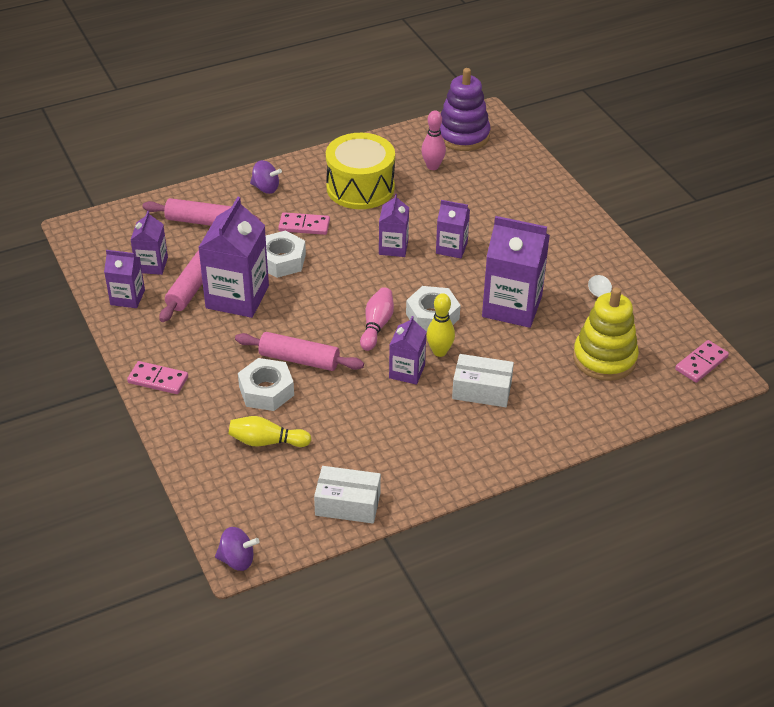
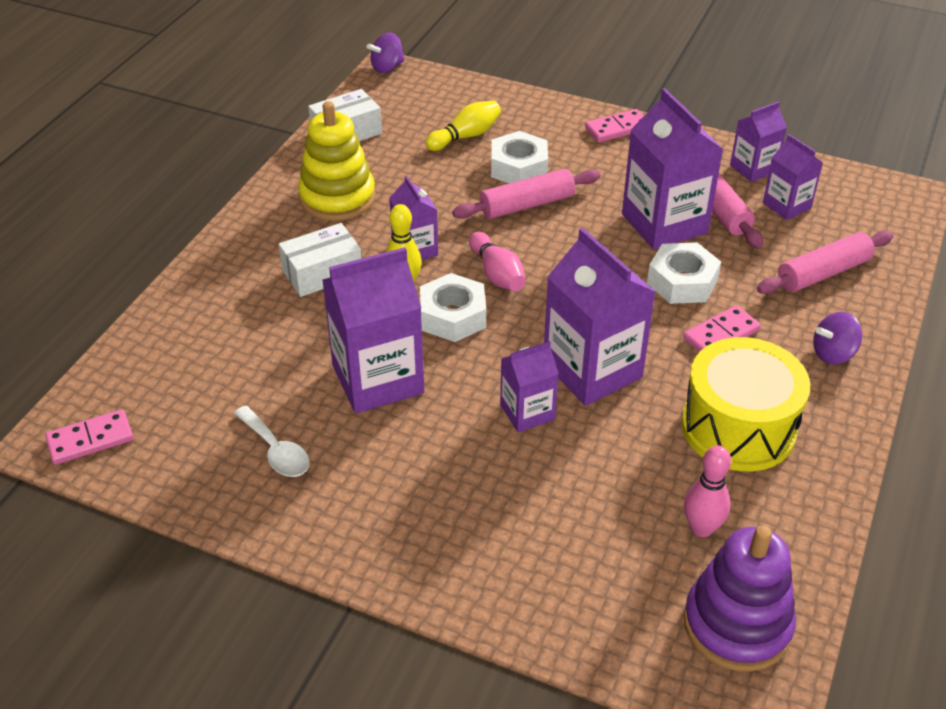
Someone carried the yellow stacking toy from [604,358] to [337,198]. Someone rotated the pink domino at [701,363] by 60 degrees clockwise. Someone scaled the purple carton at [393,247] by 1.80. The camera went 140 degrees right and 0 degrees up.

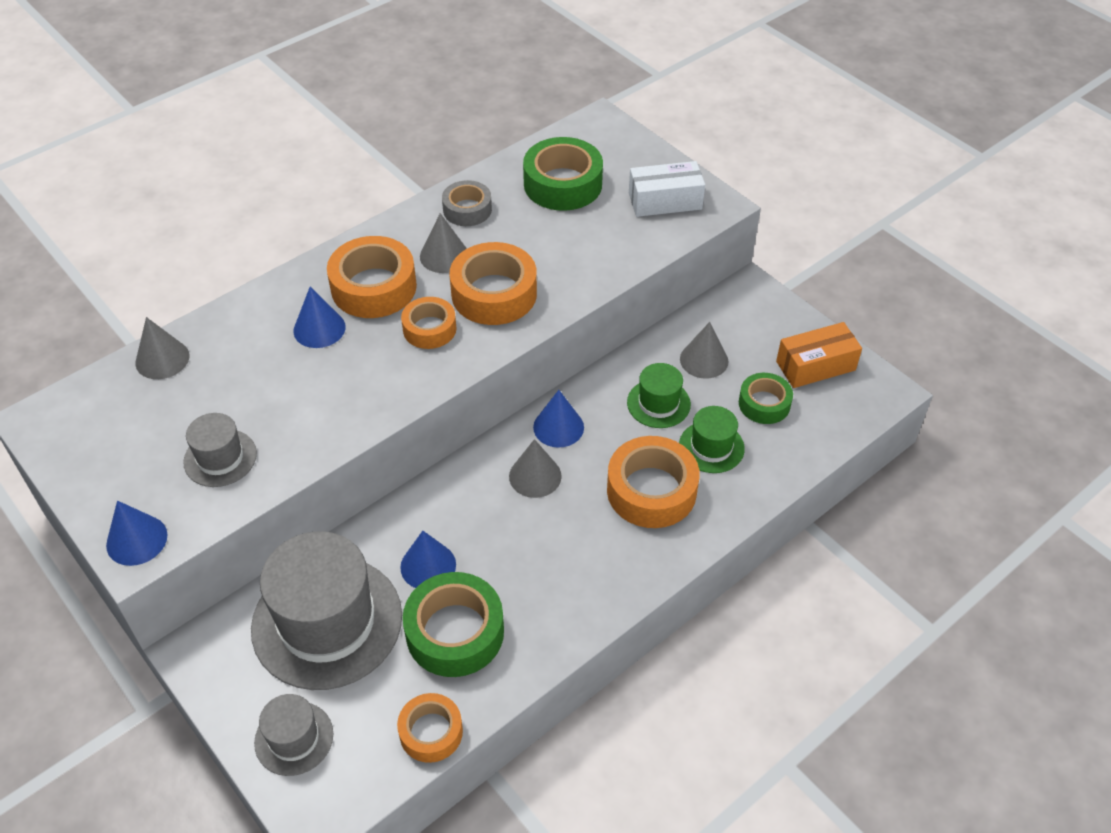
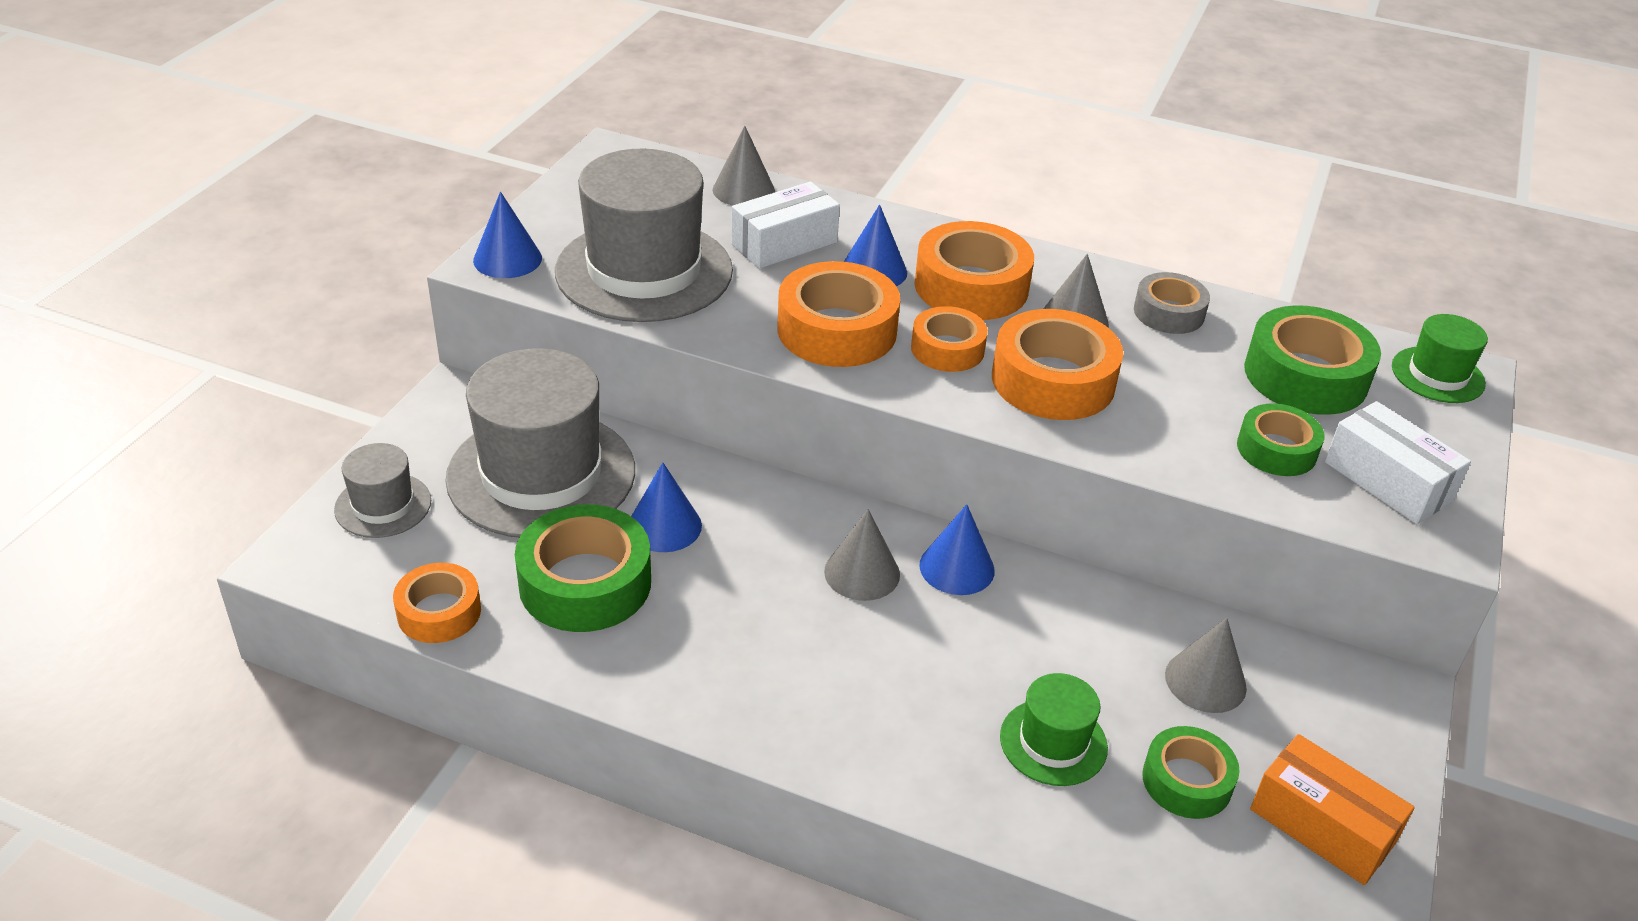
Someone put down the white box at [784,243]. Someone put down the green tape at [1276,450]. Someone carried the orange tape from [651,490] to [837,330]. Someone carried the green hat from [658,403] to [1437,375]. Someone scaled the grey hat at [220,458] by 2.05. The camera went 60 degrees right and 10 degrees down.

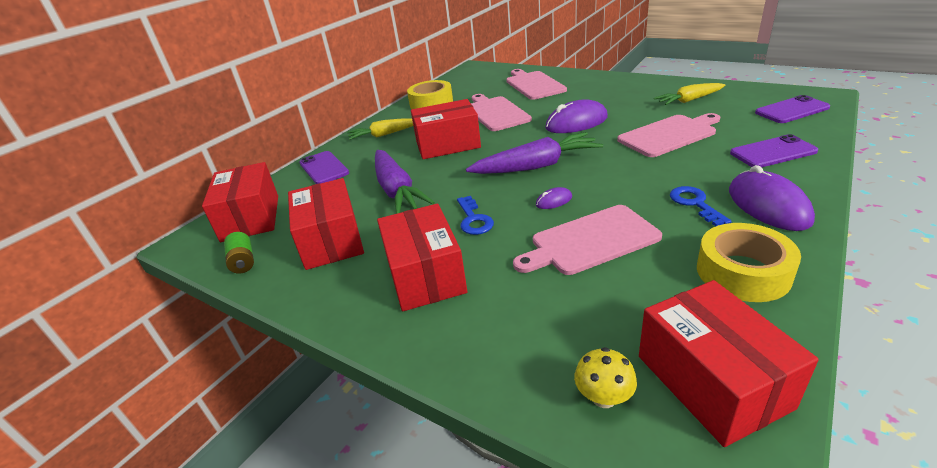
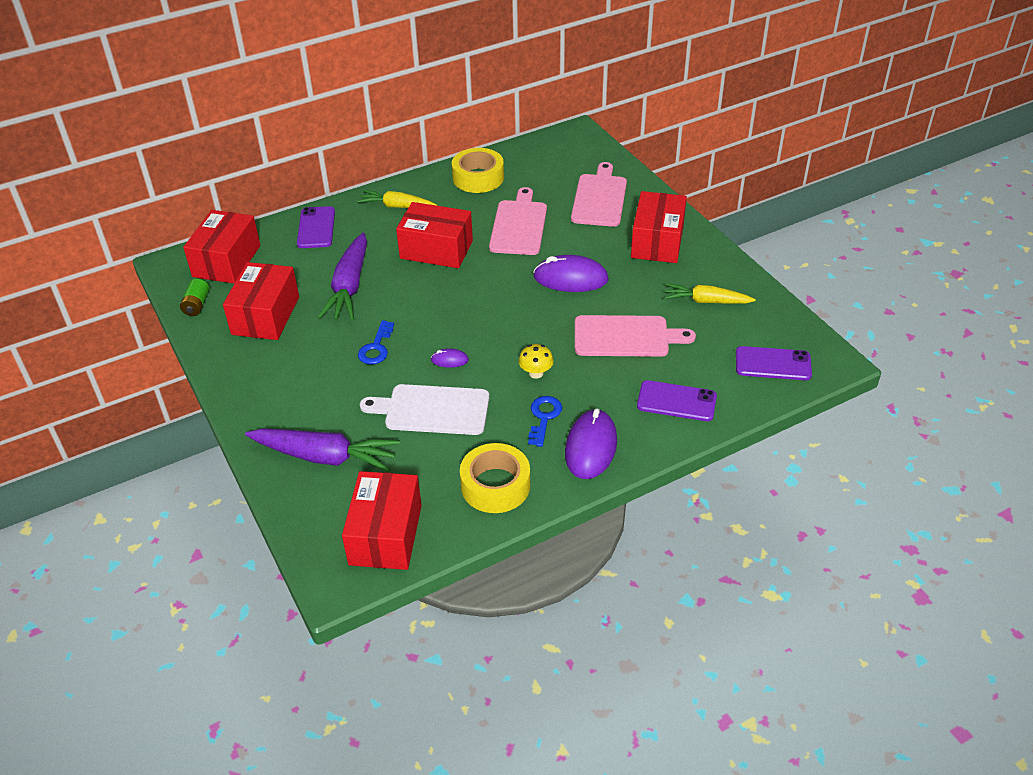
Someone carried the red box from [425,275] to [657,242]. Someone carried the purple carrot from [536,166] to [325,457]. Someone carried the yellow mushroom from [604,397] to [536,373]. Someone repainted the pink cutting board at [590,241], which became the white cutting board at [432,410]. The camera went 25 degrees right and 10 degrees up.

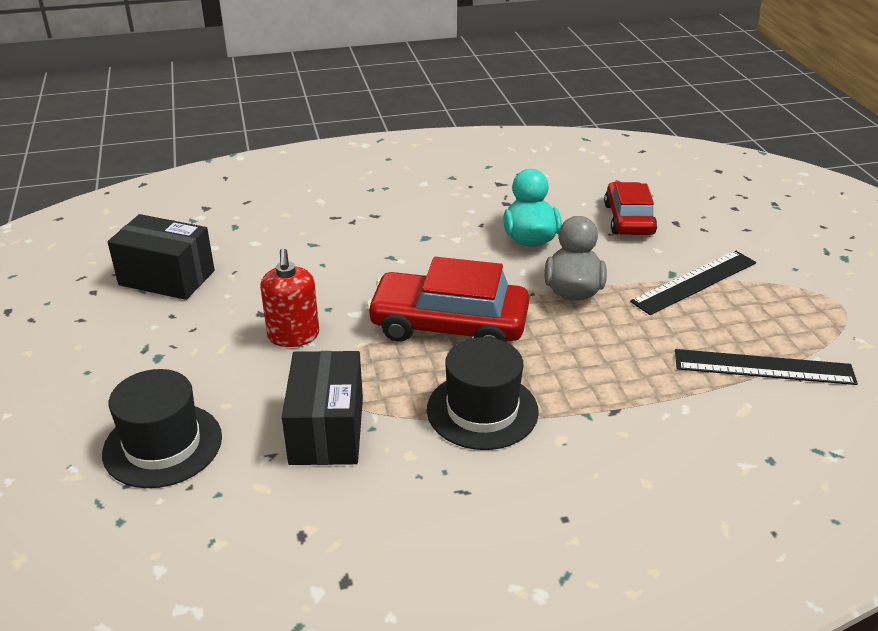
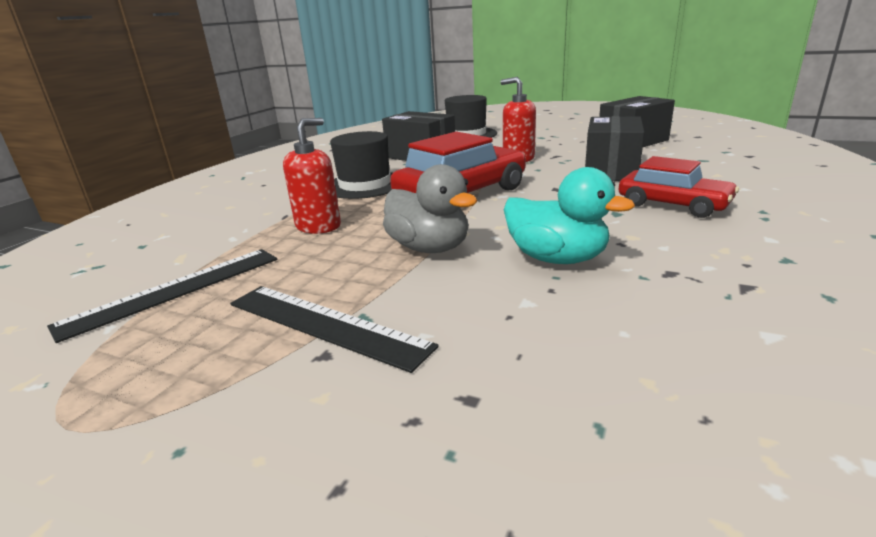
Someone put down the red soap dispenser at [318,226]. Someone put down the black box at [611,170]. Someone carried the red car from [628,219] to [673,205]. Someone rotated the black ruler at [694,282] by 60 degrees counterclockwise. The camera went 130 degrees right and 10 degrees down.

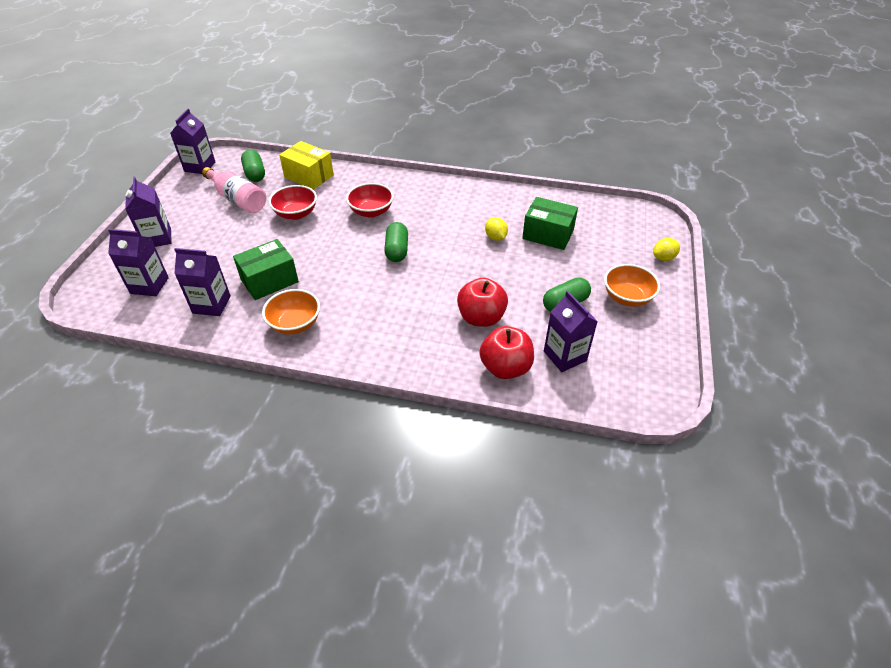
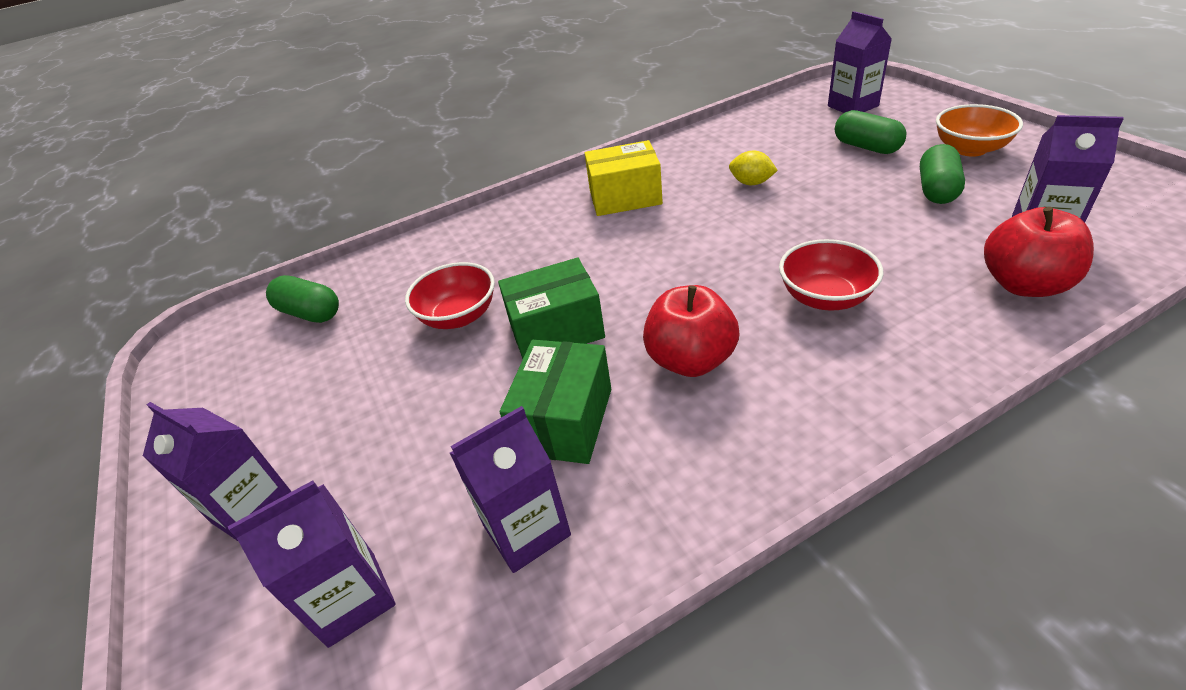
Someone took away the pink bottle at [238,199]. Someone took away the orange bowl at [295,324]. Someone took away the yellow lemon at [663,258]. Someone carried the purple carton from [200,167] to [852,106]. Someone carried the yellow box from [309,176] to [625,197]. Someone carried the red bowl from [371,211] to [825,297]. Someone carried the green capsule from [397,250] to [866,147]. Someone carried the red apple from [481,318] to [690,360]. Someone carried the green box from [548,234] to [556,330]. The camera went 35 degrees left and 5 degrees down.

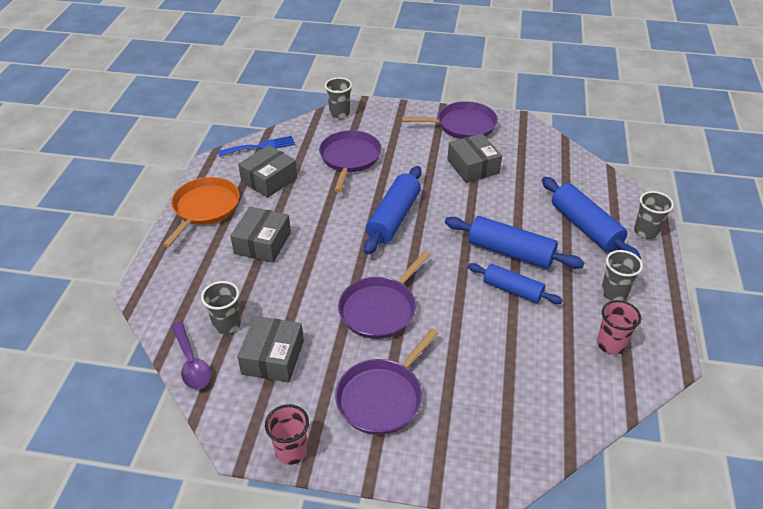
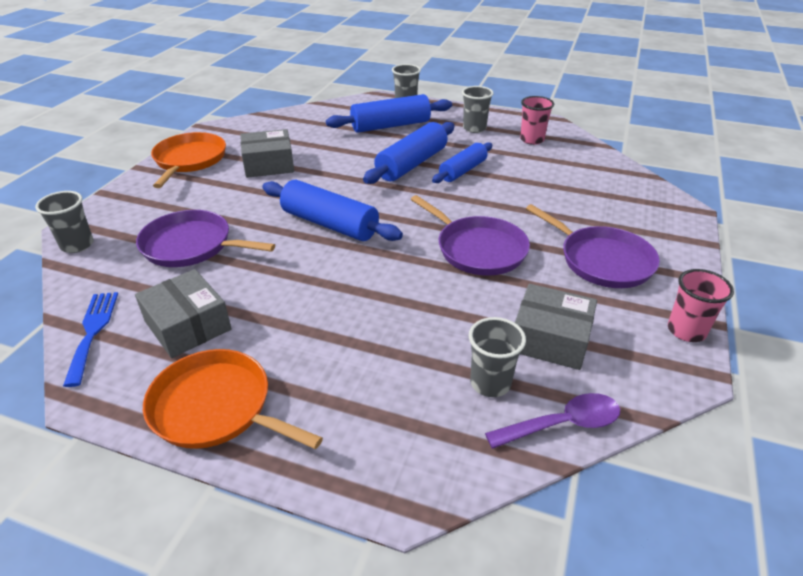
Someone took away the grey box at [262,243]. Someone repainted the purple pan at [462,125], which became the orange pan at [189,160]. The camera went 80 degrees left and 5 degrees down.

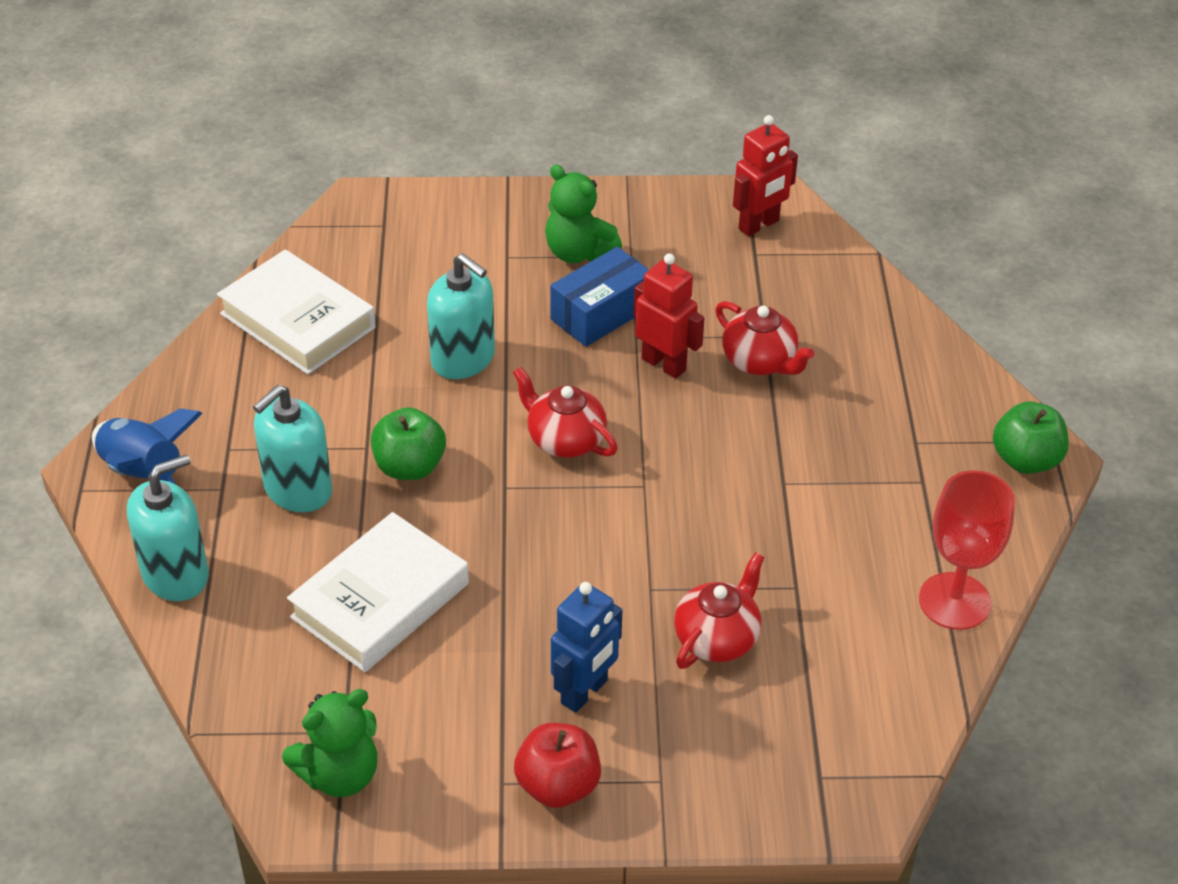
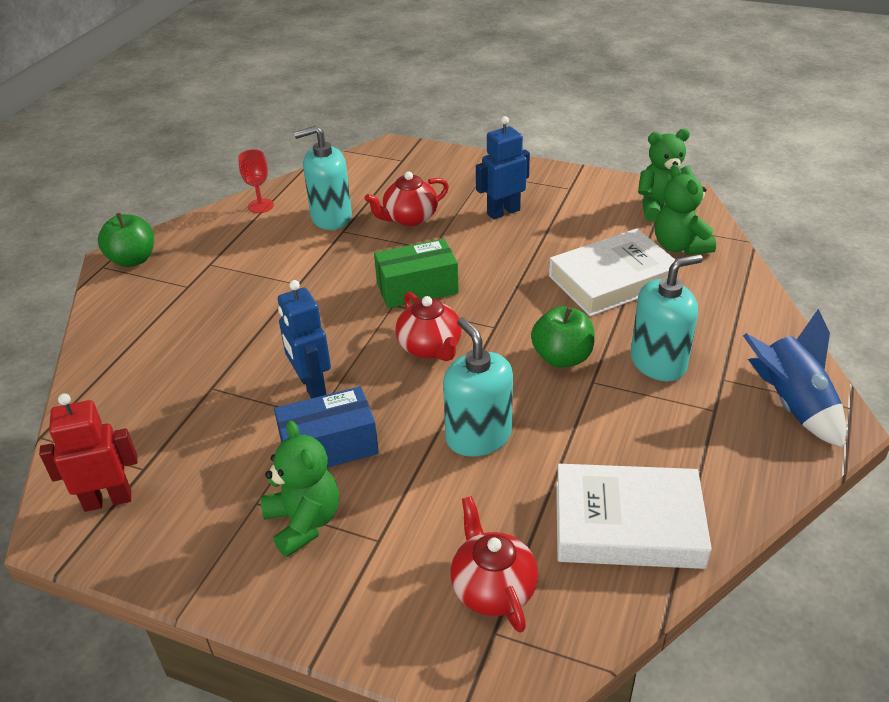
Someone took away the red apple at [558,786]. Someone put down the green box at [417,288]. Someone put down the green teddy bear at [679,246]. Someone carried the turquoise soap dispenser from [175,575] to [331,217]. Someone carried the red teapot from [760,361] to [492,588]. Someone repainted the red robot at [664,364], which became the blue robot at [311,385]. Someone rotated the white book at [297,321] by 60 degrees counterclockwise. Someone scaled the red goblet at [954,601] by 0.58. The camera went 155 degrees left and 5 degrees down.

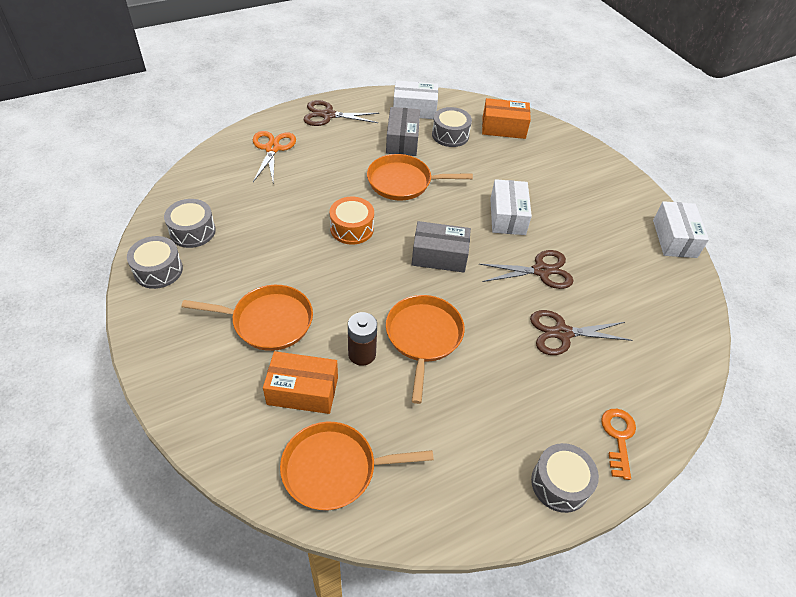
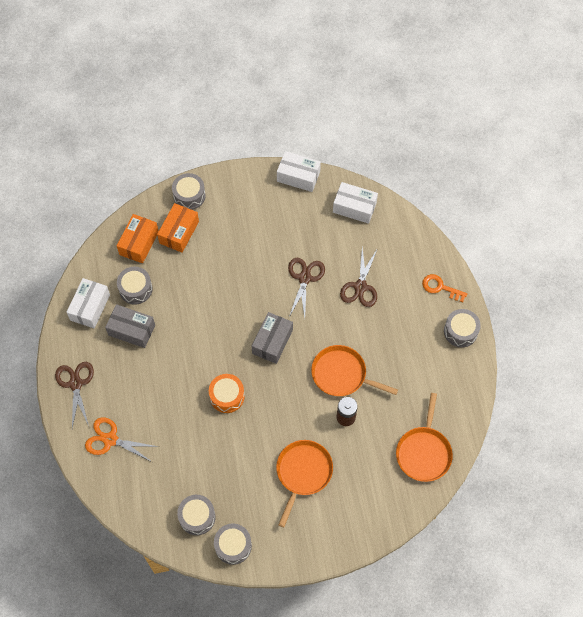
Someone took away the orange pan at [403,182]. Someone put down the grey drum at [189,195]. Someone carried the orange box from [302,391] to [179,232]. Someone carried the white box from [507,216] to [354,207]. Someone rotated the brown scissors at [327,115] by 150 degrees clockwise. The camera went 70 degrees left and 15 degrees up.

